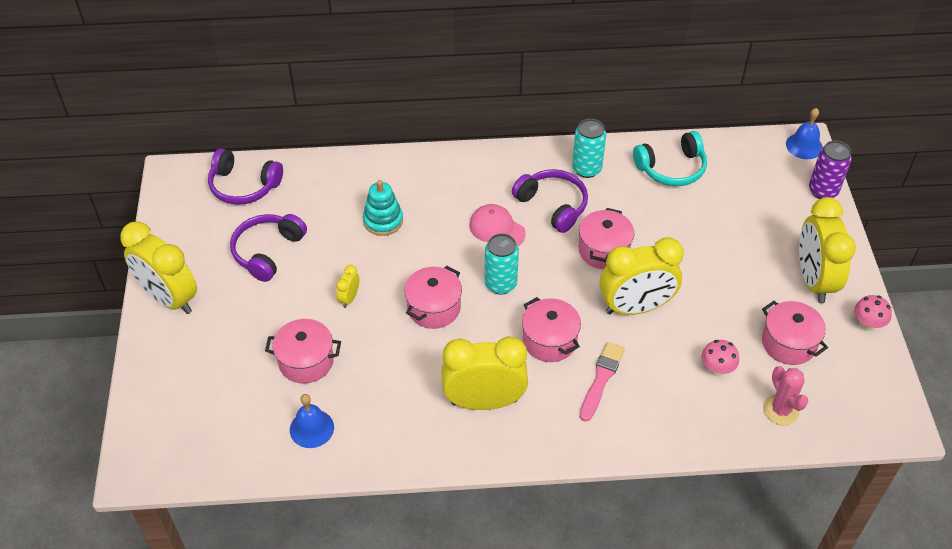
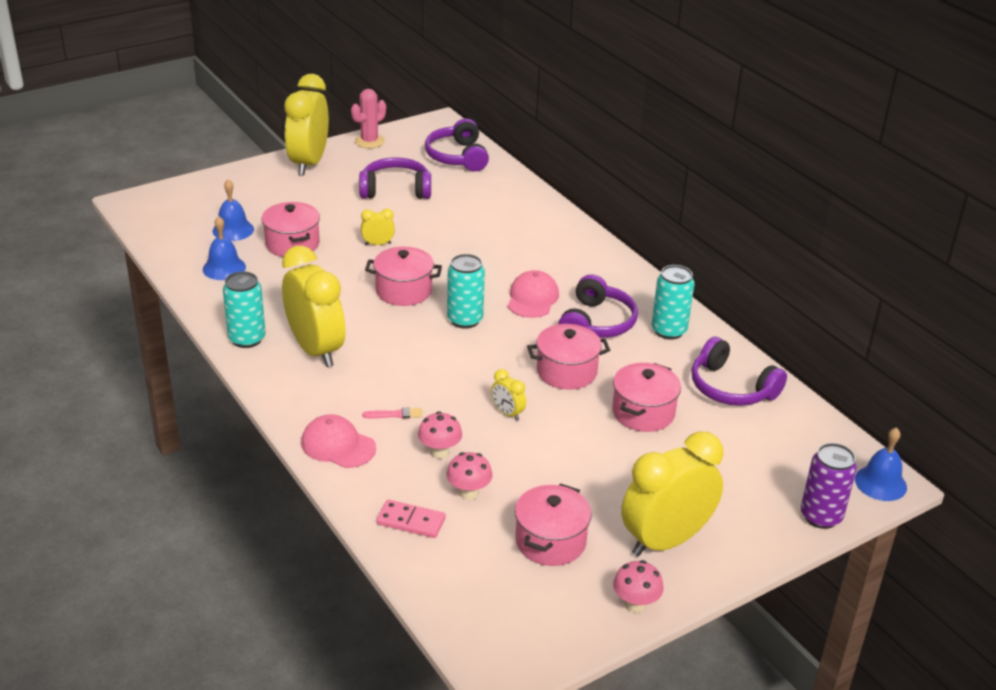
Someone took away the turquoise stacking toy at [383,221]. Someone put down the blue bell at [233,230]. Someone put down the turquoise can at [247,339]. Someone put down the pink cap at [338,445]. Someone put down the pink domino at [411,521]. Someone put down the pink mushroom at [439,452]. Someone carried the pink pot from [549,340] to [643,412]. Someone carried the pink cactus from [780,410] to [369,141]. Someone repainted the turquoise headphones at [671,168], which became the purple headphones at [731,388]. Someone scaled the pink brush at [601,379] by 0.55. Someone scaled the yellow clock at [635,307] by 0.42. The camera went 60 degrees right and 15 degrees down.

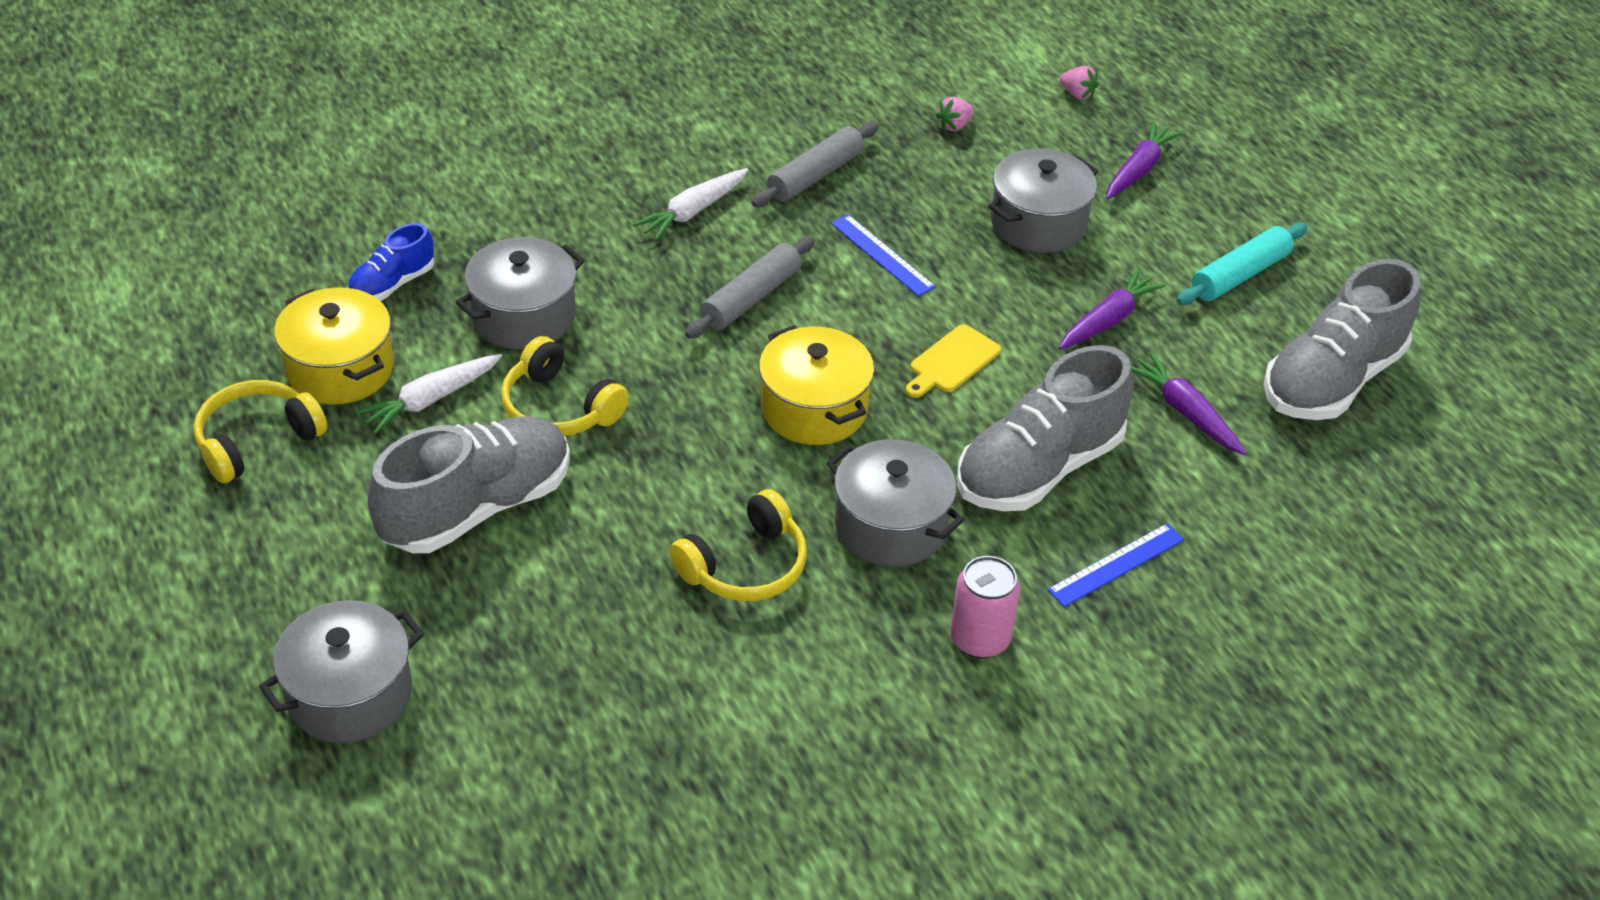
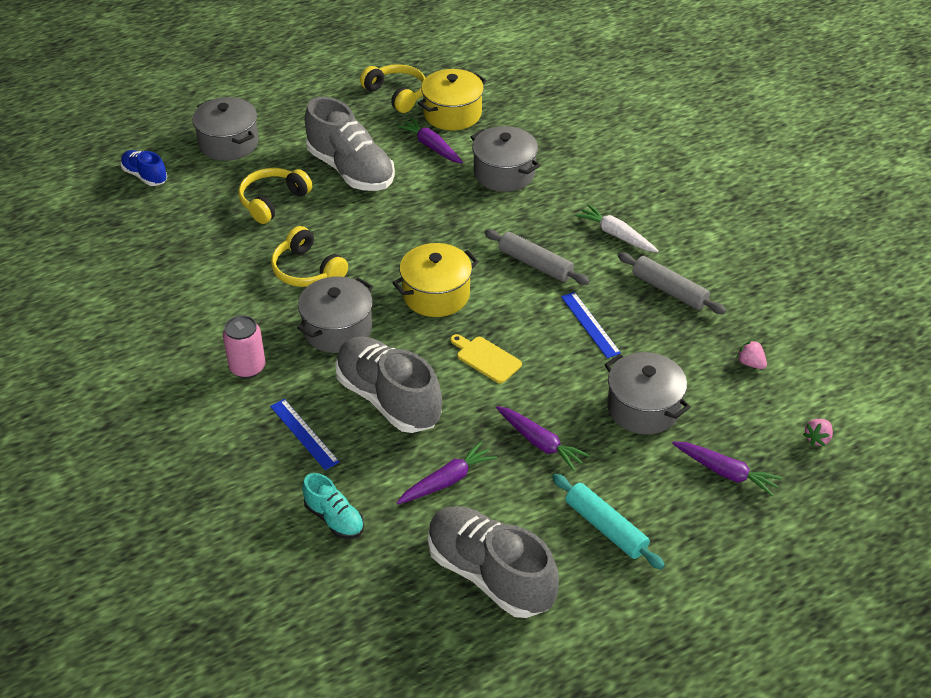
Someone put down the turquoise shoe at [334,519]. Someone carried the blue shoe from [392,284] to [145,176]. Someone carried the yellow headphones from [559,408] to [272,201]. Someone repainted the white carrot at [431,400], which became the purple carrot at [431,146]. Someone rotated the blue ruler at [882,255] by 75 degrees counterclockwise. The camera went 90 degrees right and 0 degrees up.

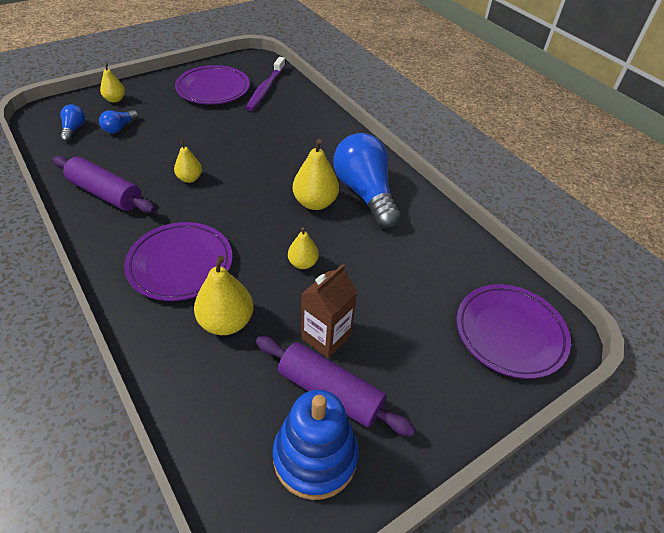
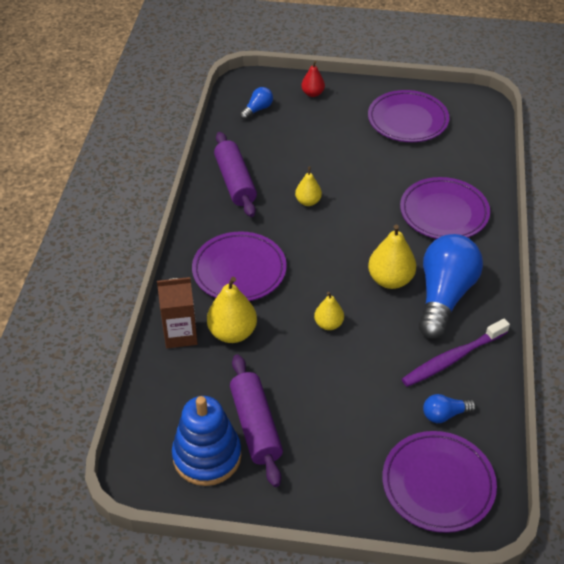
Someone put down the purple plate at [444,212]. Someone carried the blue light bulb from [119,128] to [445,414]. Someone carried the purple toothbrush from [265,89] to [452,358]. Someone carried the brown carton from [326,337] to [180,334]. Someone repainted the yellow pear at [115,99], which became the red pear at [312,93]. The camera went 45 degrees right and 0 degrees up.

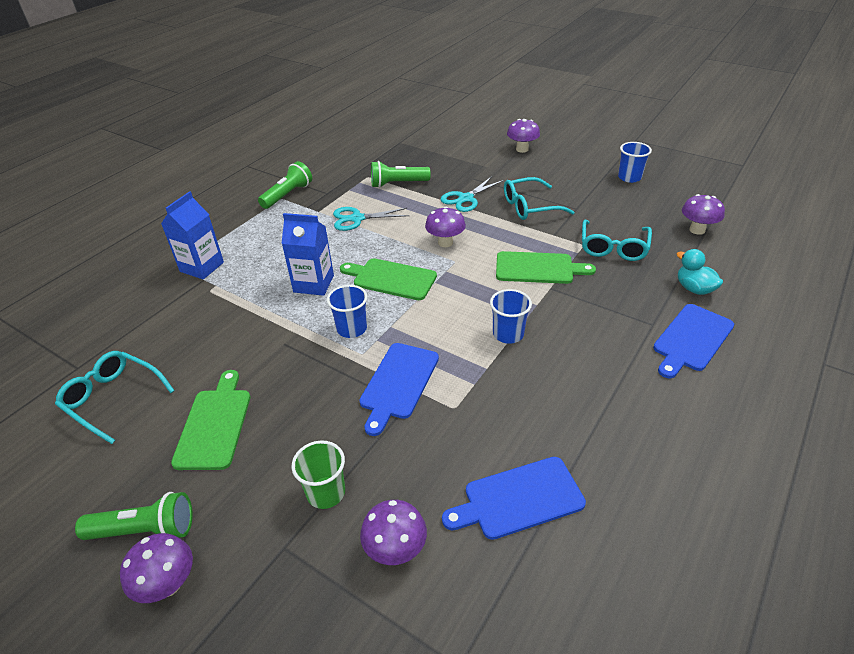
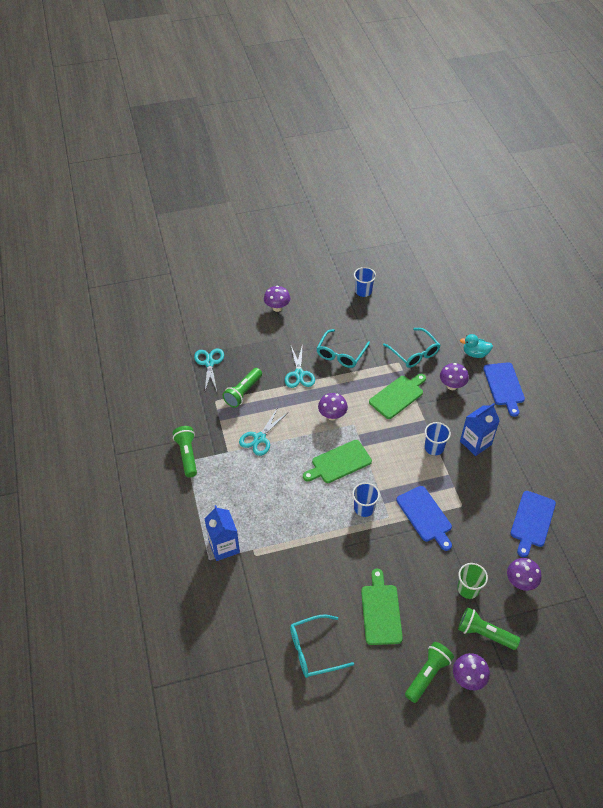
Someone put down the turquoise scissors at [209,363]. Someone put down the green flashlight at [484,633]. Someone carried the blue carton from [313,284] to [475,443]. Someone carried the purple mushroom from [697,230] to [452,386]. Someone rotated the green cutting board at [214,424] by 45 degrees clockwise. The camera went 50 degrees left and 10 degrees up.

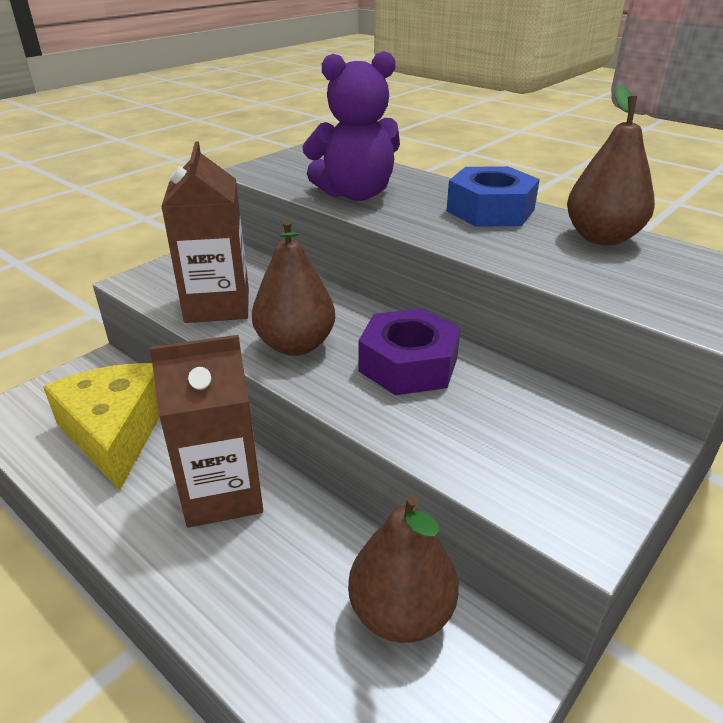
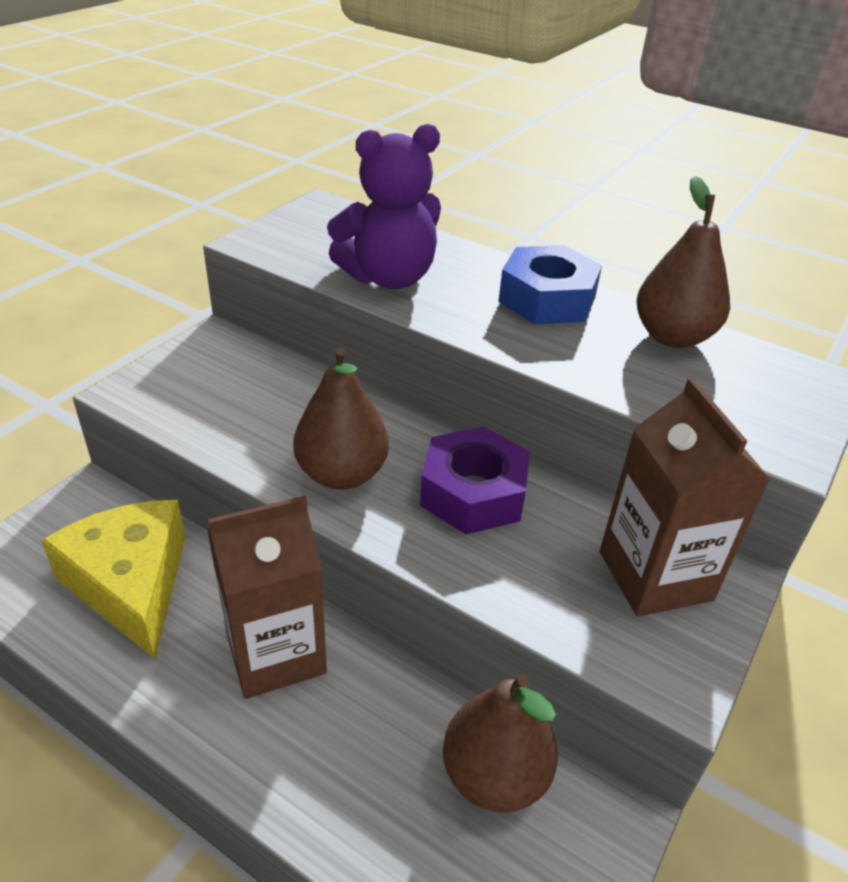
Someone carried the brown carton from [217,305] to [655,575]. The camera went 10 degrees left and 5 degrees up.

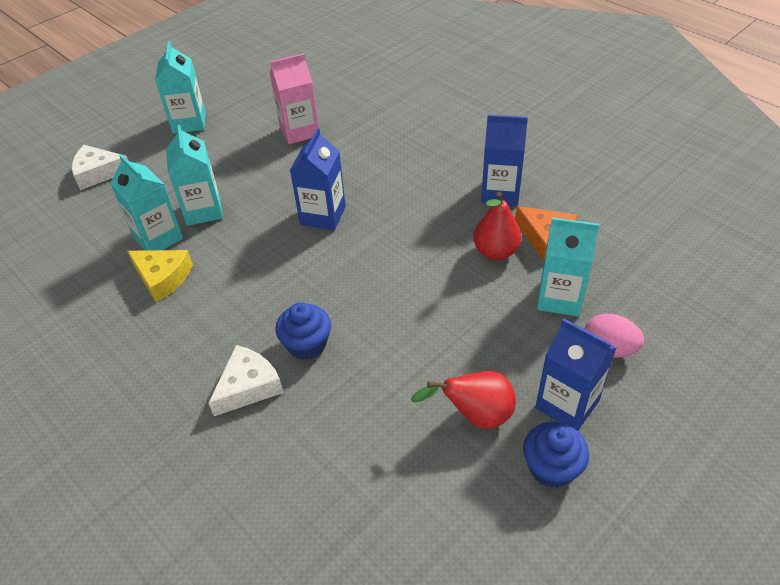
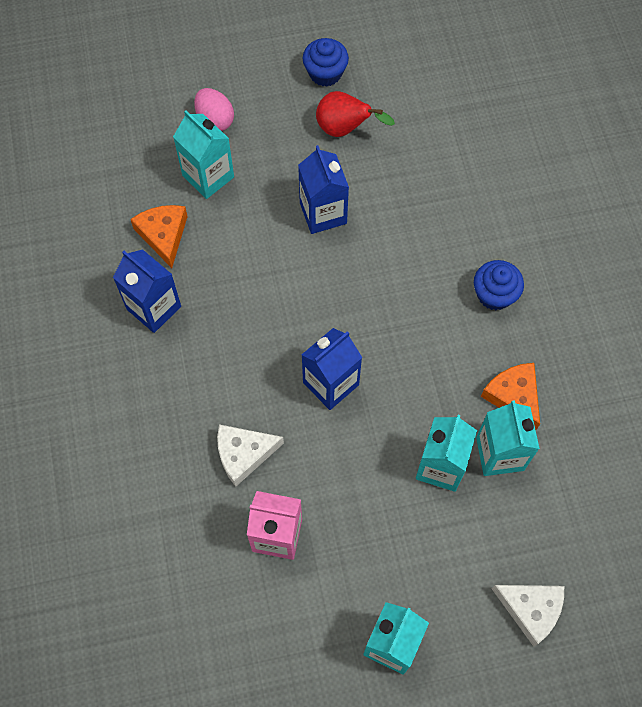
Someone took away the red pear at [495,252]. Someone carried the white cheese from [248,386] to [243,454]. Someone carried the blue cupcake from [307,344] to [494,294]. Someone carried the blue carton from [567,404] to [323,213]. Someone repainted the yellow cheese at [162,278], which became the orange cheese at [514,396]. The camera went 150 degrees left and 20 degrees up.

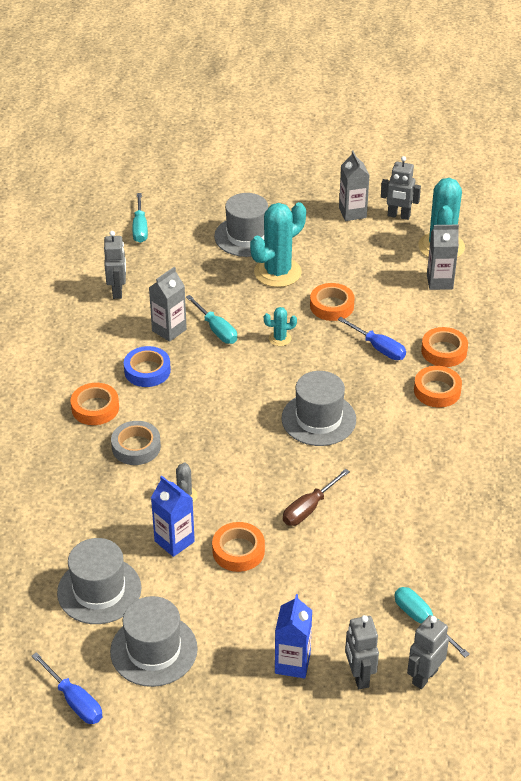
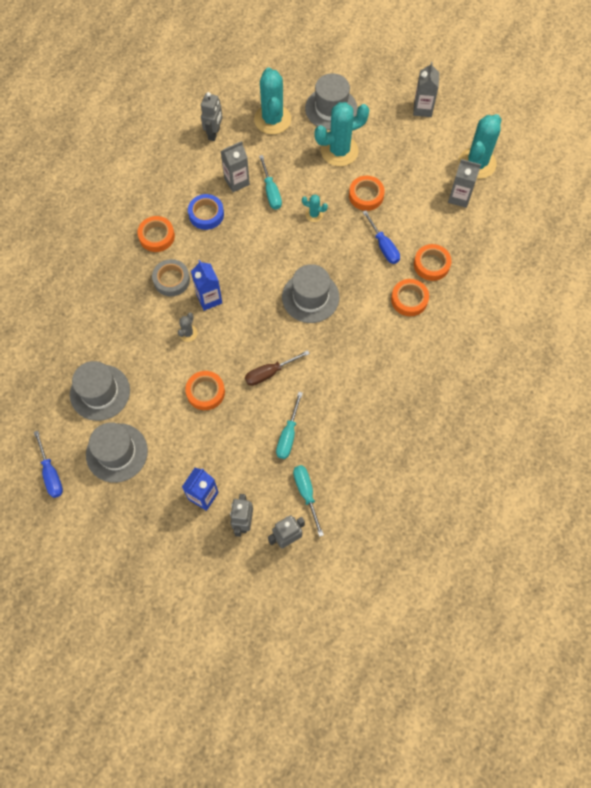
Someone took away the grey robot at [398,216]. Someone put down the turquoise cactus at [272,119]. Someone carried the turquoise screwdriver from [140,228] to [288,435]. Someone carried the blue carton from [174,541] to [209,298]. The camera went 20 degrees right and 25 degrees up.

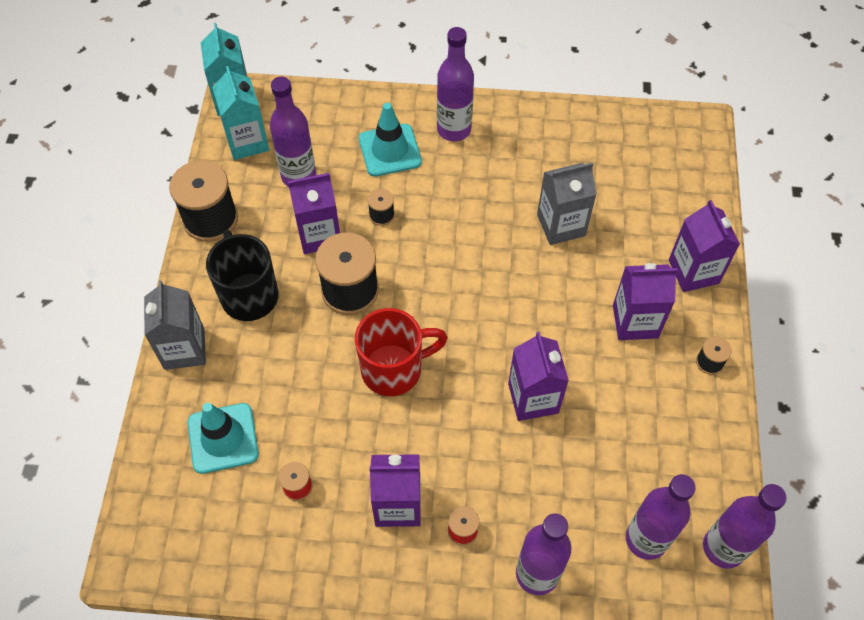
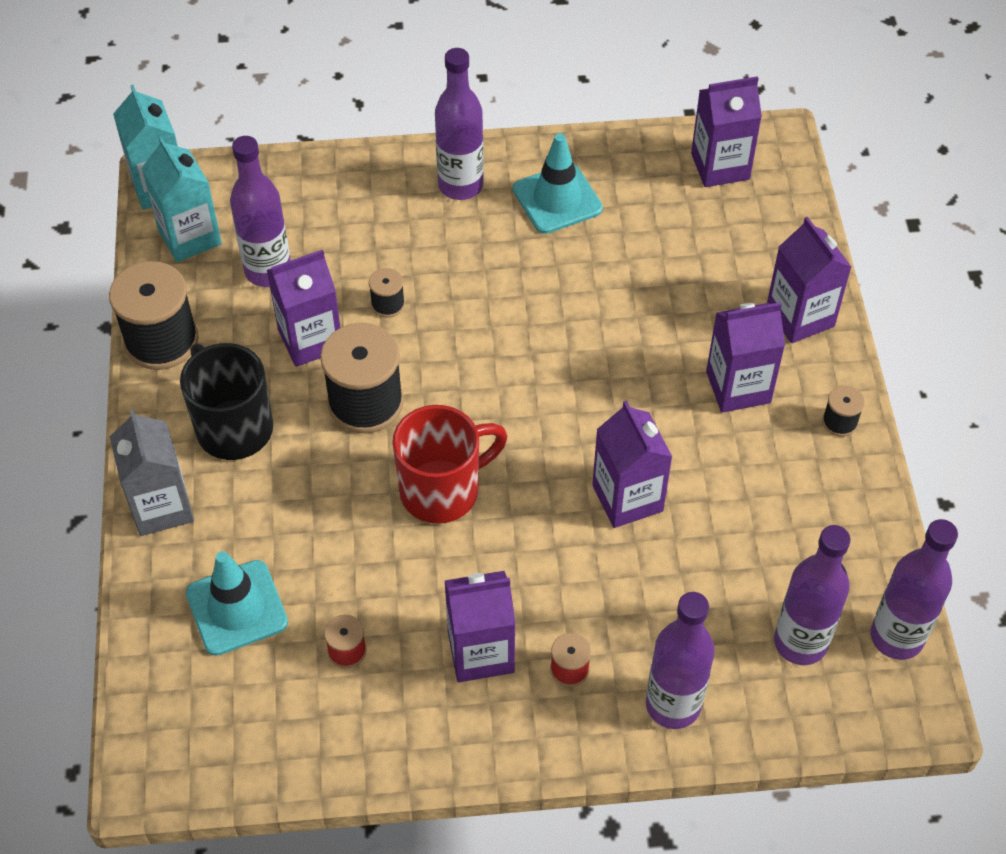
Someone took away the grey carton at [561,225]. Someone put down the purple carton at [720,166]. Someone carried the turquoise traffic cone from [390,150] to [557,199]. The camera went 10 degrees left and 5 degrees down.

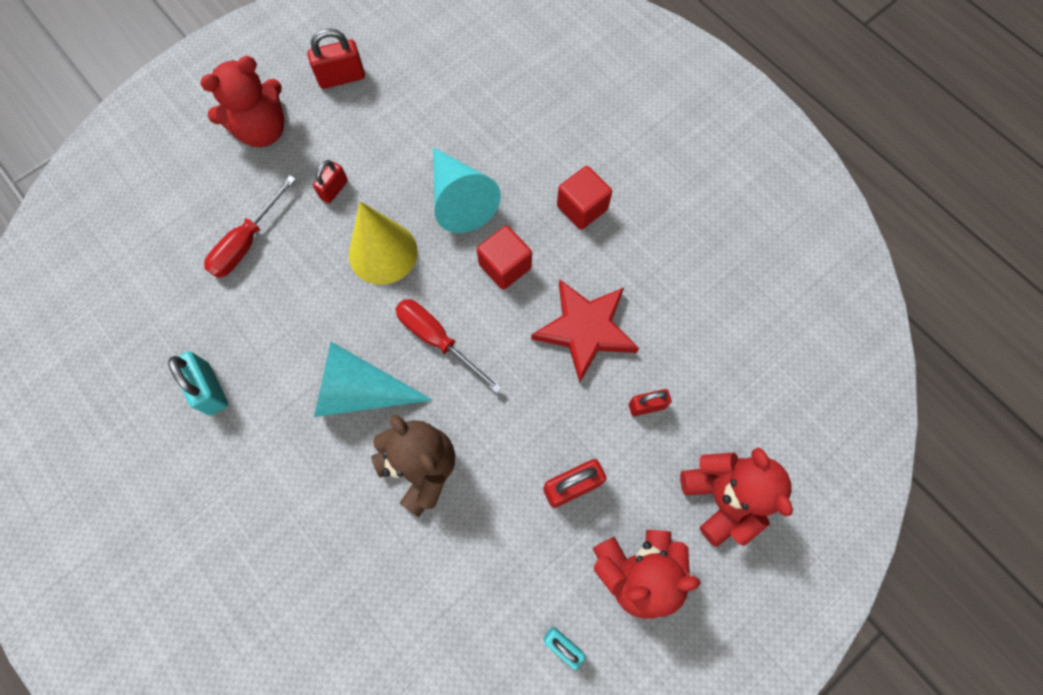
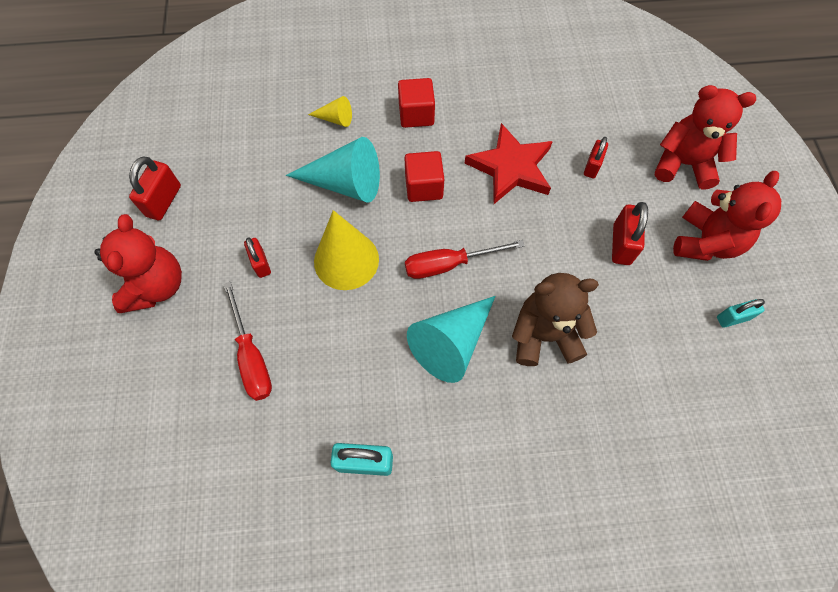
Someone put down the yellow cone at [335,119]. The camera went 55 degrees left and 5 degrees down.

